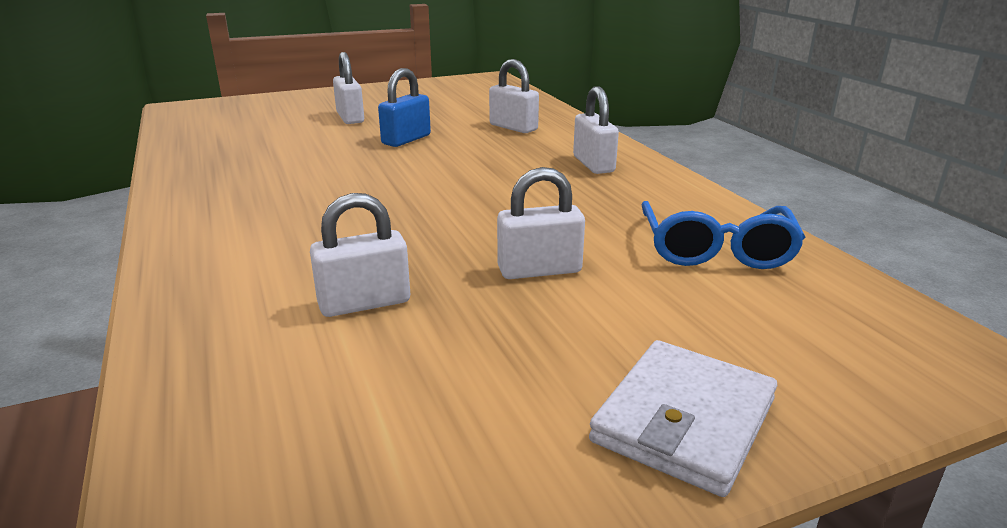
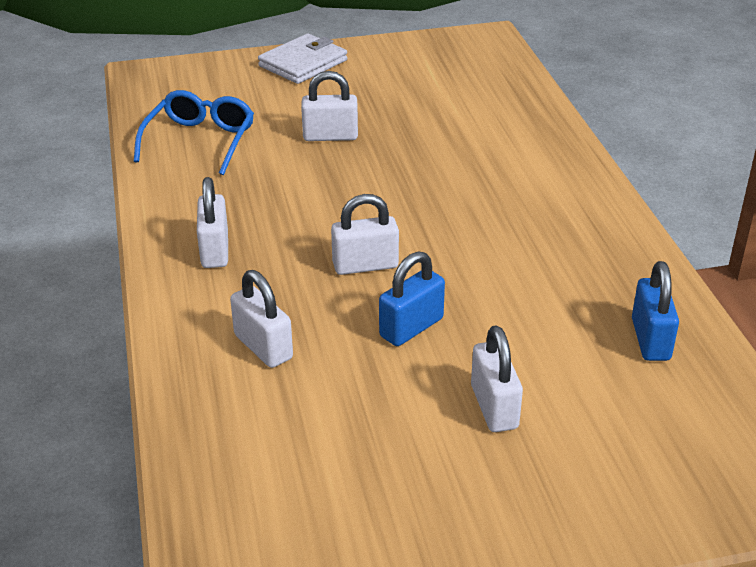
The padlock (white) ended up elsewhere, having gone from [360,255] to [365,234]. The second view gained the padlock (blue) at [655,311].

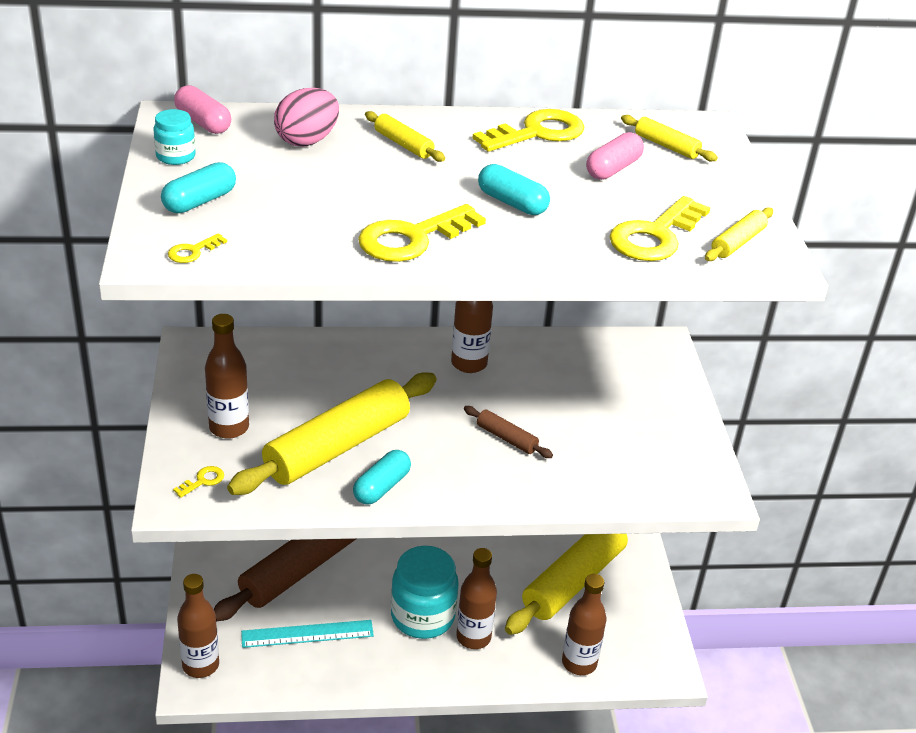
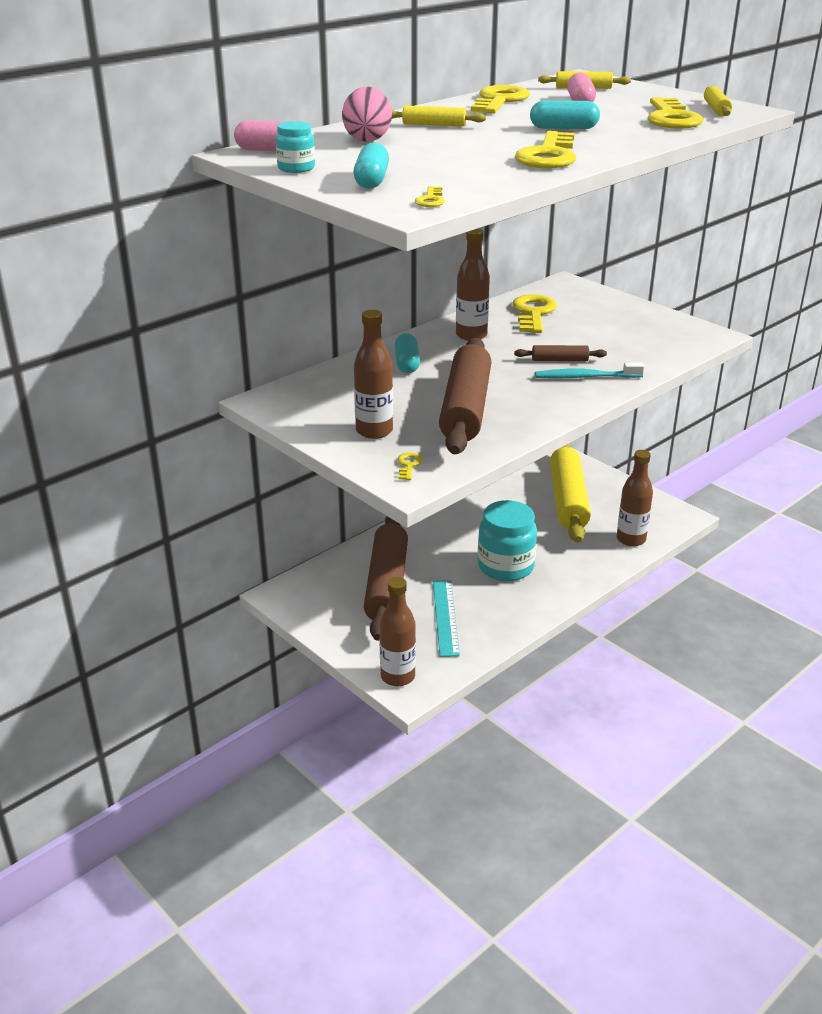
What was the rolling pin (yellow) at [332,433] turned into the rolling pin (brown) at [465,396]. The capsule (turquoise) ended up elsewhere, having gone from [382,477] to [407,353]. The second view lost the bottle (brown) at [476,598]. The ruler (turquoise) at [307,634] ended up facing another way, 45 degrees counterclockwise from before. The second view gained the key (yellow) at [534,313]. The second view gained the toothbrush (turquoise) at [590,370].

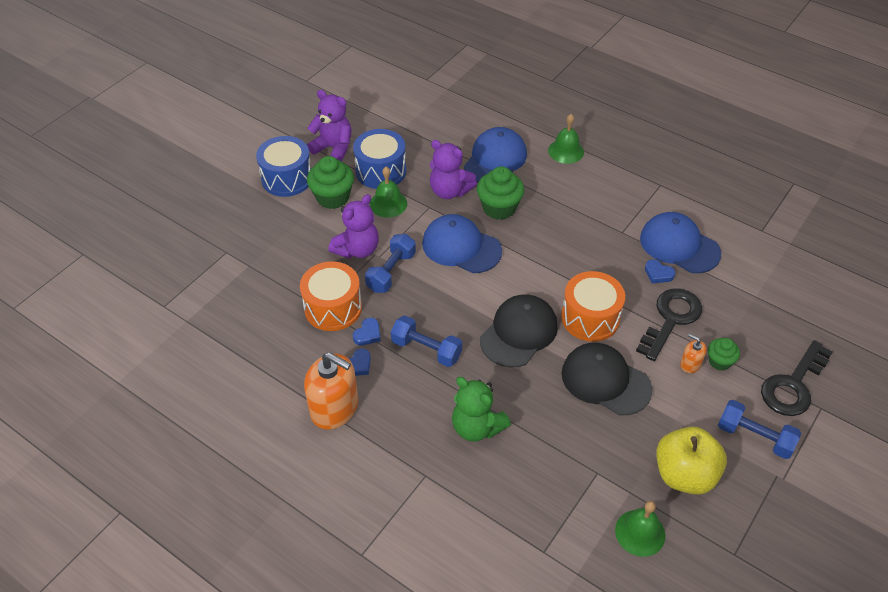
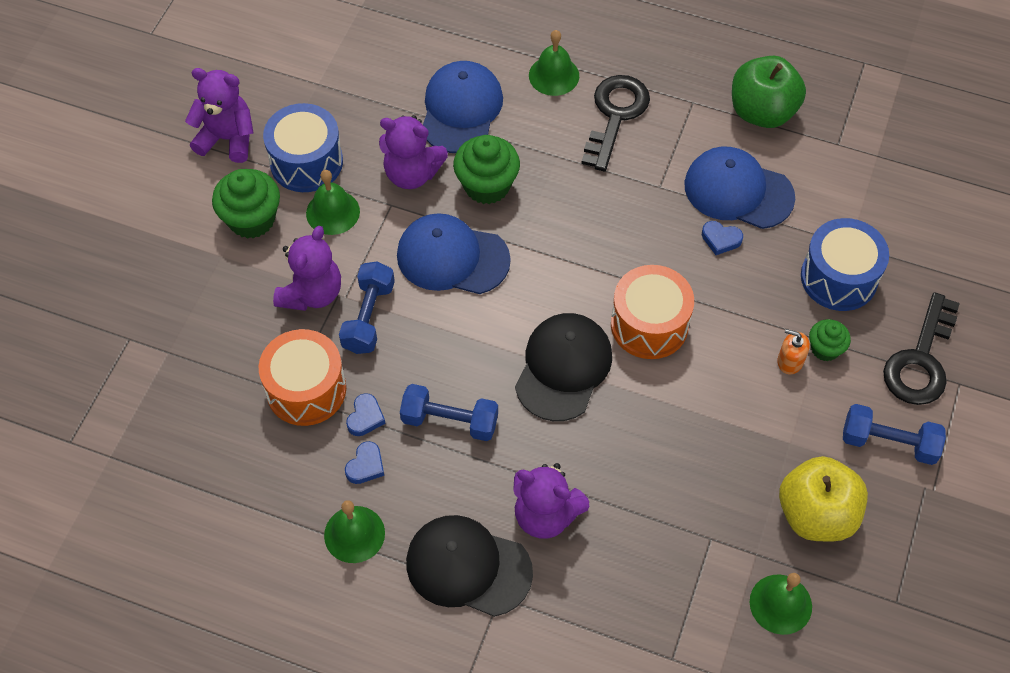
The drum (blue) ended up elsewhere, having gone from [283,166] to [845,264]. The key (black) ended up elsewhere, having gone from [669,325] to [615,123]. The cap (black) ended up elsewhere, having gone from [606,379] to [469,566]. Where the soap dispenser (orange) stood at [331,391], the bell (green) came to stand at [354,531]. What was the teddy bear (green) at [481,409] turned into the teddy bear (purple) at [551,501]. The second view gained the apple (green) at [769,92].

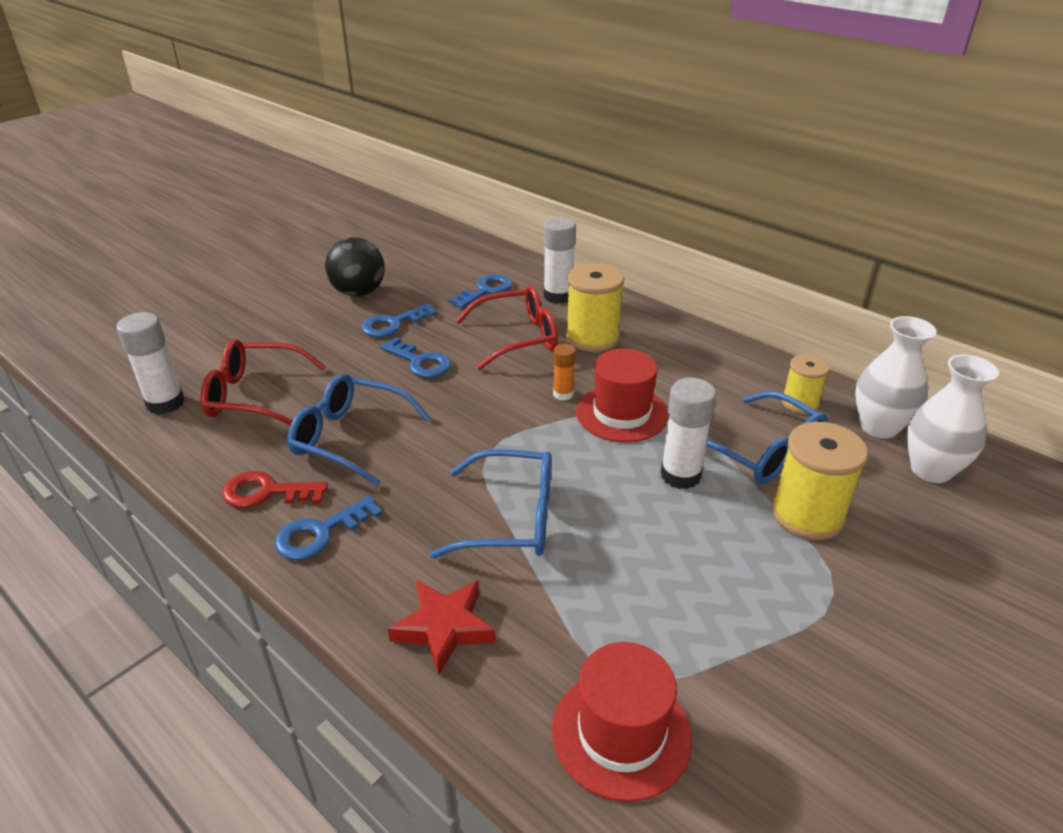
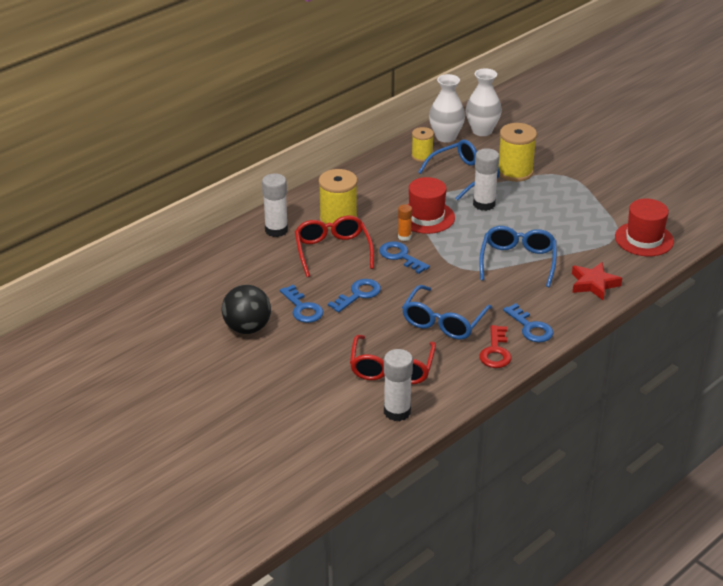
The key (blue) ended up elsewhere, having gone from [480,291] to [404,258].

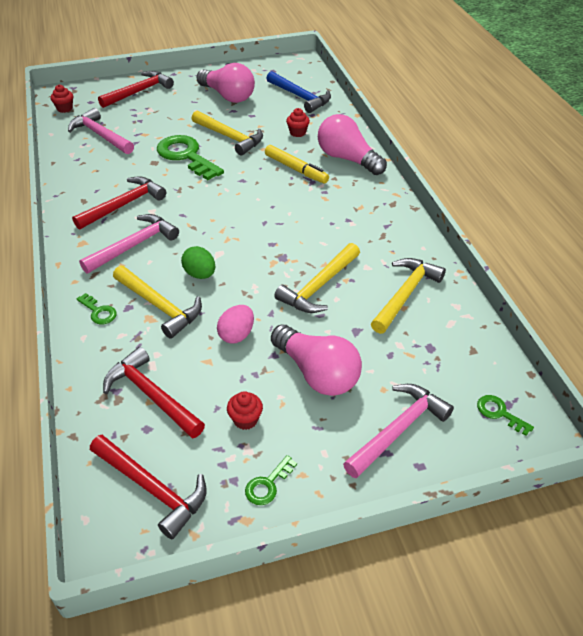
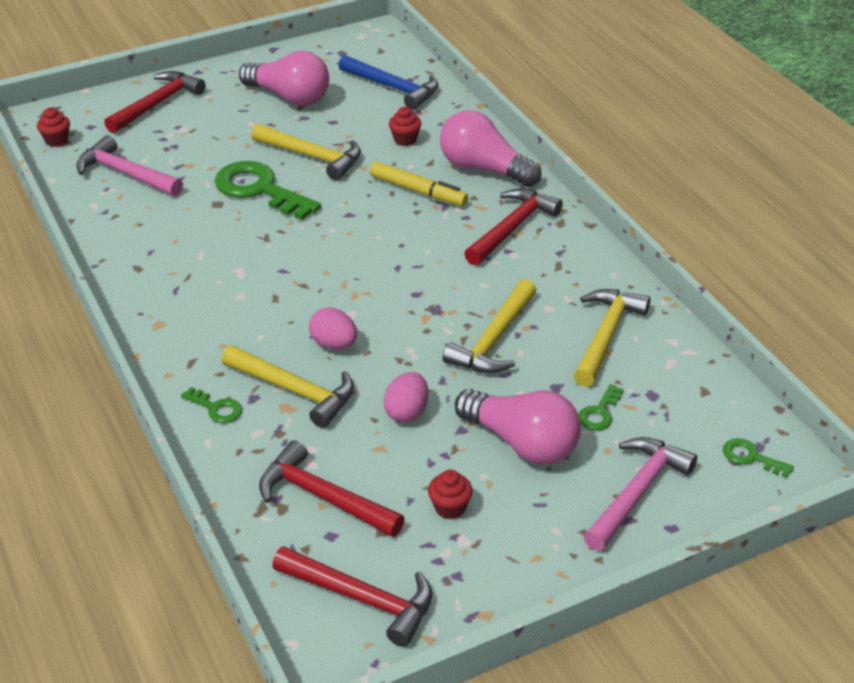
The hammer (red) ended up elsewhere, having gone from [119,203] to [513,227]. The second view lost the hammer (pink) at [129,244]. What was the egg (green) at [198,262] turned into the egg (pink) at [333,328]. The key (green) ended up elsewhere, having gone from [271,480] to [601,407].

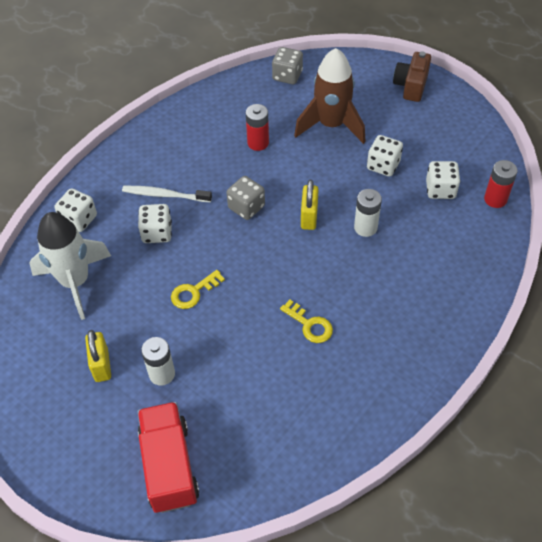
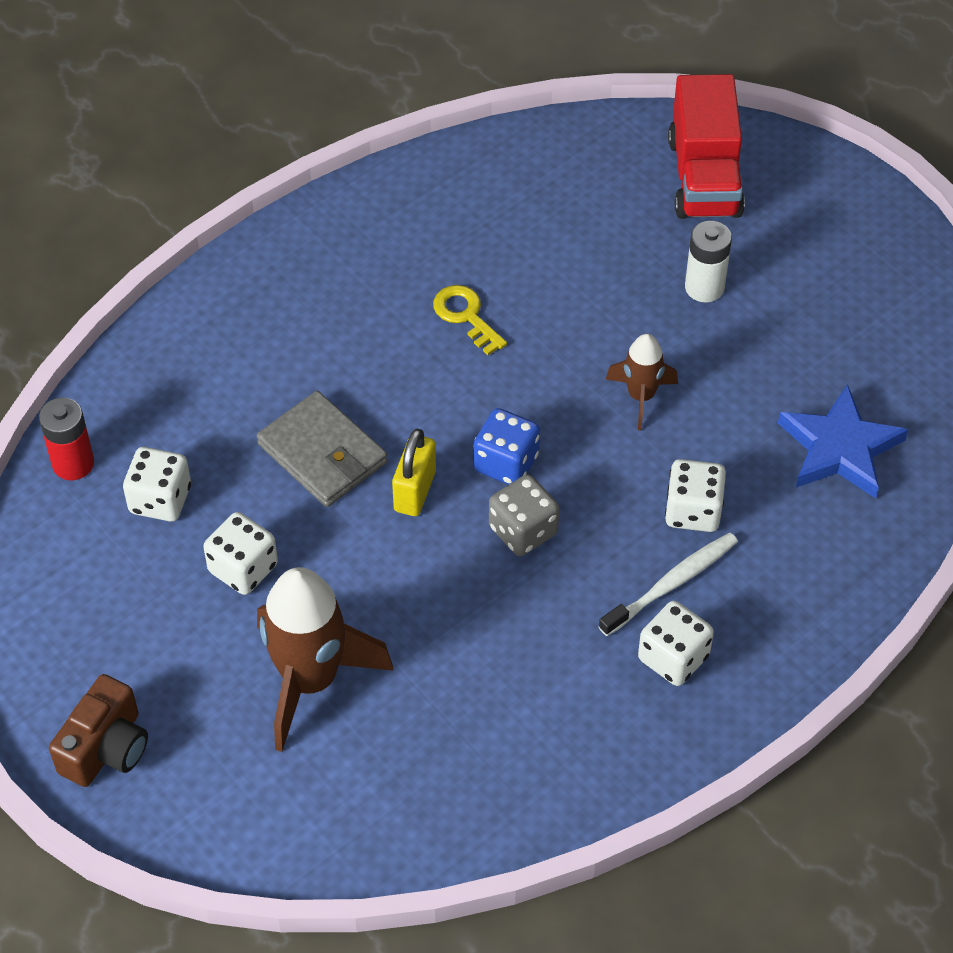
The second view lost the dice (grey) at [287,65]. The second view lost the battery (red) at [257,127]. The toothbrush (white) at [167,194] ended up facing another way, 60 degrees counterclockwise from before. The dice (white) ended up elsewhere, having gone from [76,210] to [676,643]. Where the battery (white) stood at [368,213], the wallet (grey) came to stand at [322,449]. Where the rocket (white) stood at [70,266], the star (blue) came to stand at [843,441]. Where the key (yellow) stood at [198,289], the rocket (brown) came to stand at [642,382]. The second view lost the padlock (yellow) at [98,356]. The second view gained the dice (blue) at [506,446].

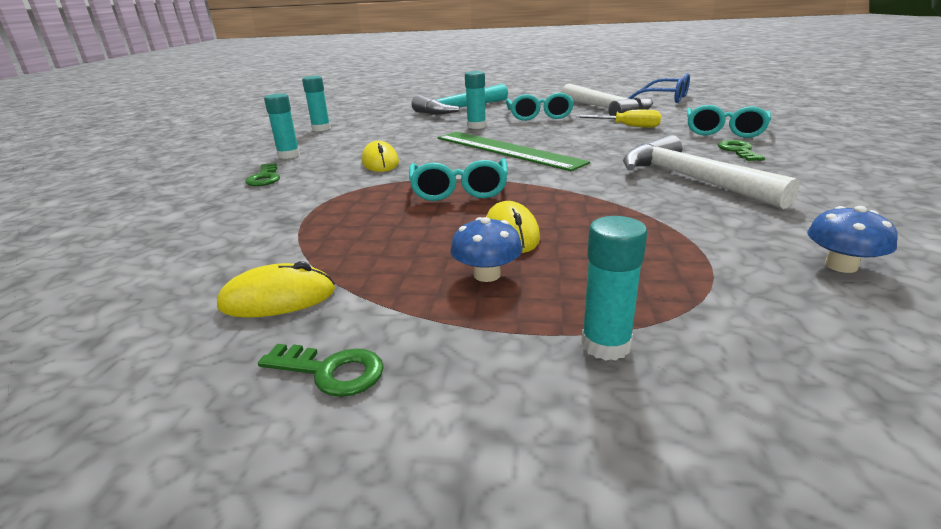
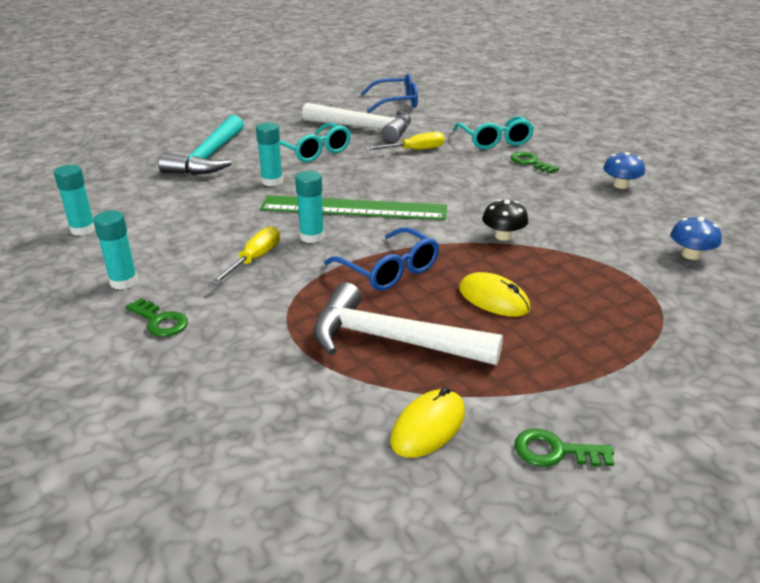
The hammer (white) ended up elsewhere, having gone from [711,172] to [408,323]. Where the mouse (yellow) stood at [380,156], the screwdriver (yellow) came to stand at [245,255]. What was the glasses (turquoise) at [458,179] turned into the glasses (blue) at [381,259]. The glue stick (turquoise) ended up elsewhere, having gone from [614,288] to [310,207]. The mushroom (blue) ended up elsewhere, having gone from [487,249] to [624,170]. The key (green) at [321,370] ended up facing another way, 150 degrees counterclockwise from before. The second view gained the mushroom (black) at [505,220].

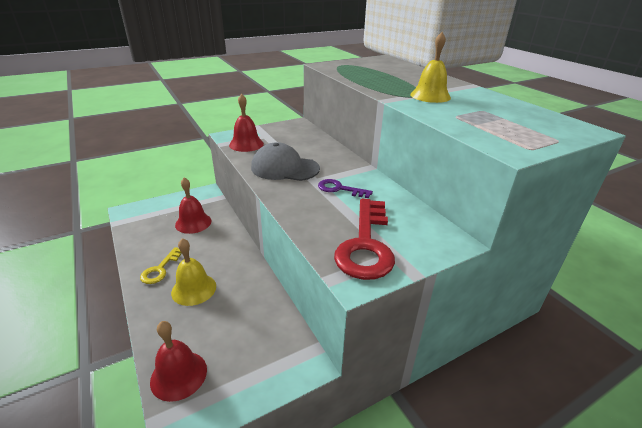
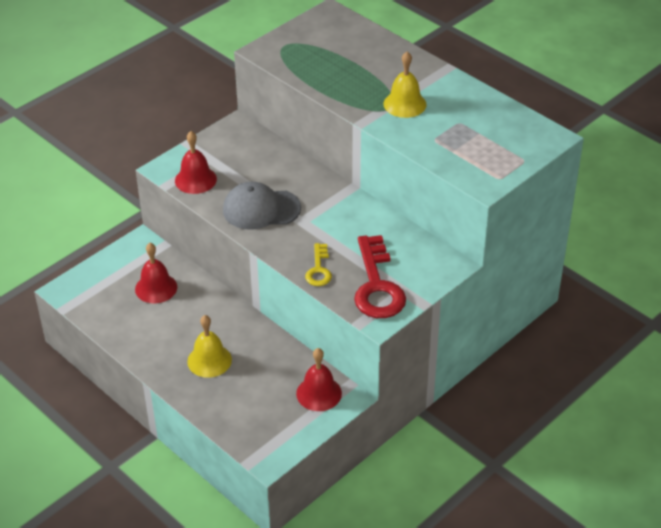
The second view lost the key (purple) at [345,188]. The key (yellow) ended up elsewhere, having gone from [160,265] to [318,264]. The bell (red) ended up elsewhere, having gone from [178,361] to [319,379].

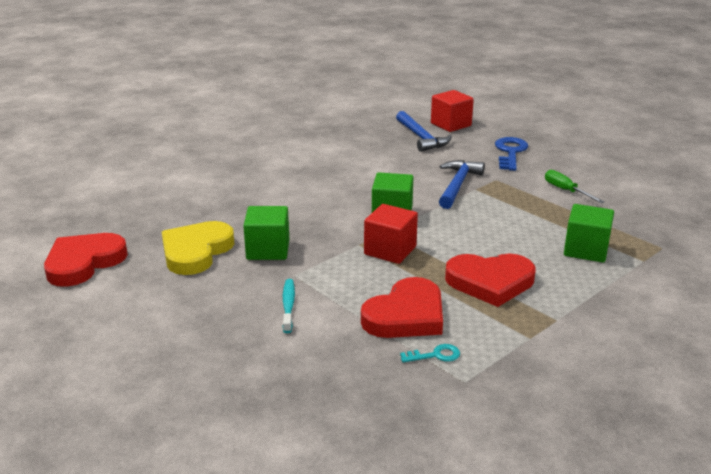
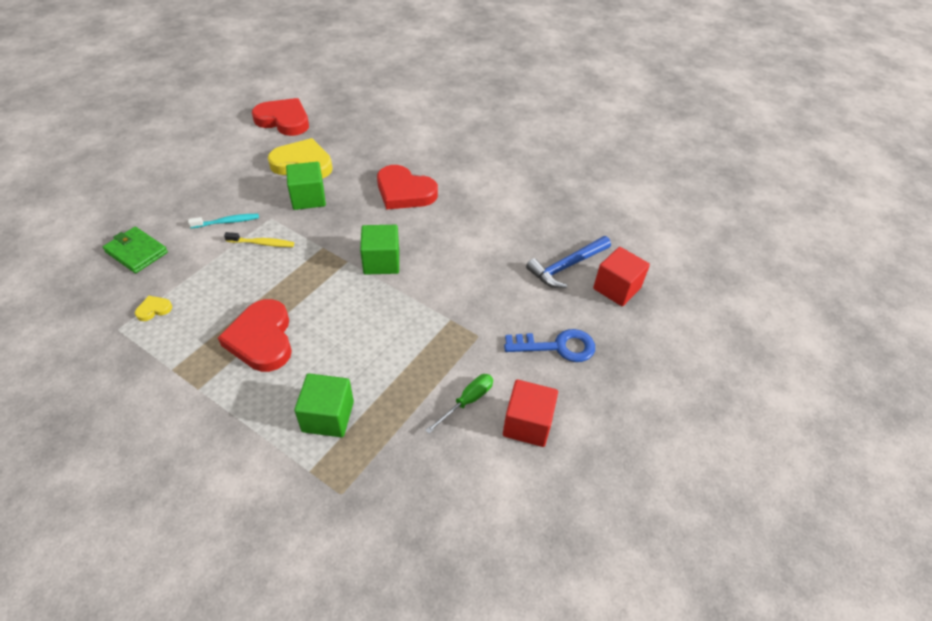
The second view lost the hammer (blue) at [462,184]. The cube (red) ended up elsewhere, having gone from [391,234] to [530,413]. The heart (red) ended up elsewhere, having gone from [402,307] to [407,187]. Where the key (turquoise) stood at [430,353], the heart (yellow) came to stand at [153,308]. The second view gained the wallet (green) at [135,250]. The second view gained the toothbrush (yellow) at [259,239].

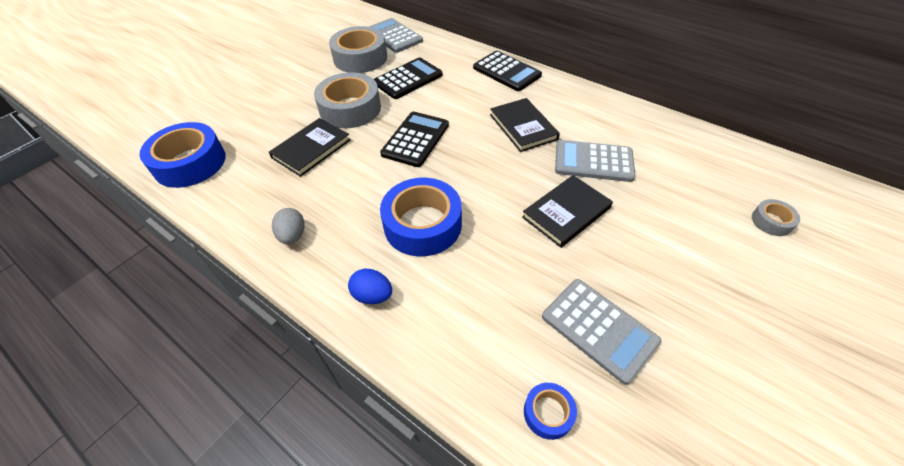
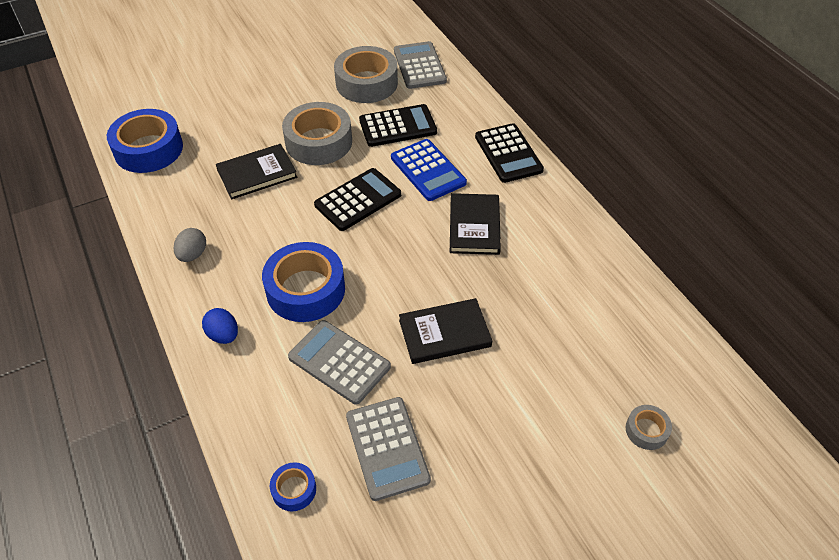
The calculator (grey) ended up elsewhere, having gone from [595,161] to [339,362]. The second view gained the calculator (blue) at [429,170].

